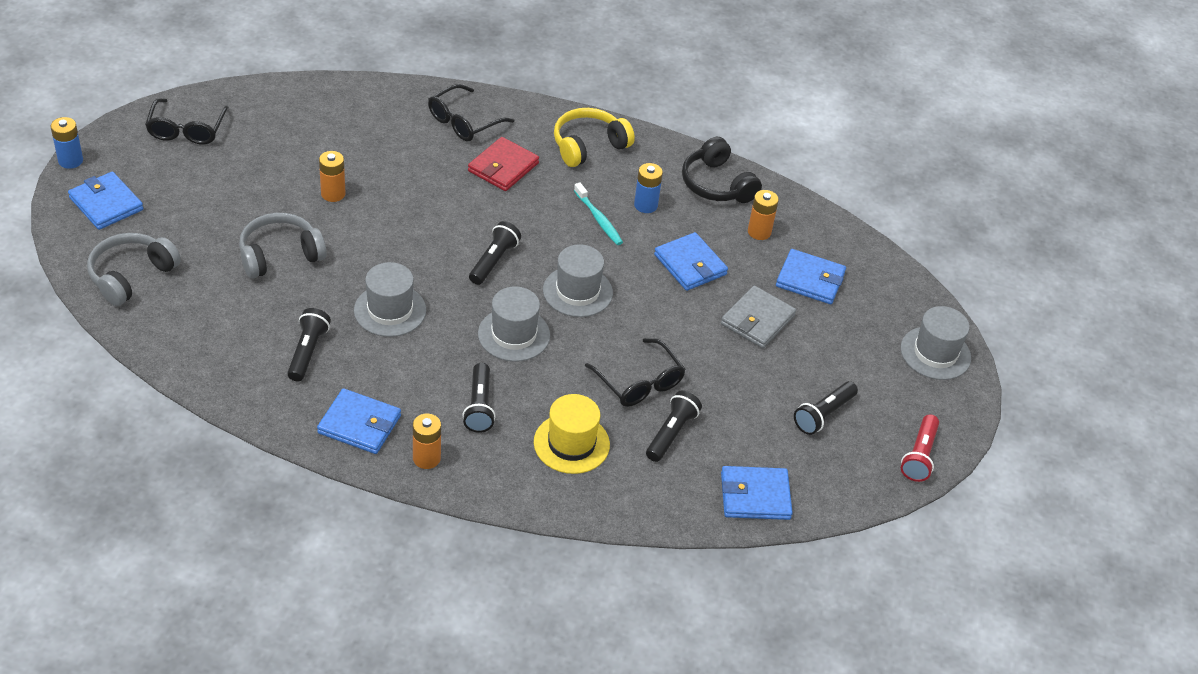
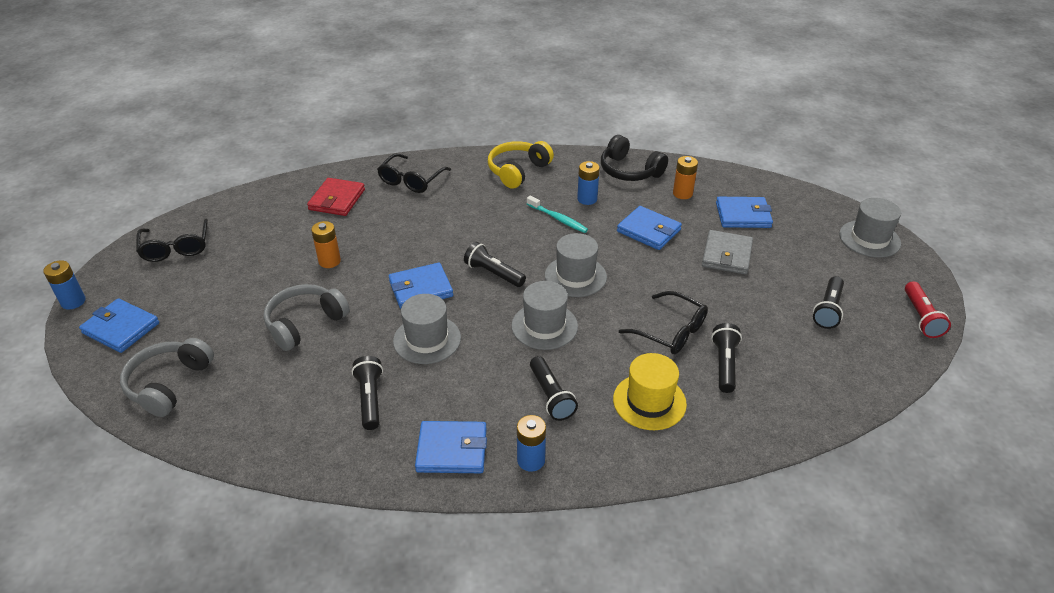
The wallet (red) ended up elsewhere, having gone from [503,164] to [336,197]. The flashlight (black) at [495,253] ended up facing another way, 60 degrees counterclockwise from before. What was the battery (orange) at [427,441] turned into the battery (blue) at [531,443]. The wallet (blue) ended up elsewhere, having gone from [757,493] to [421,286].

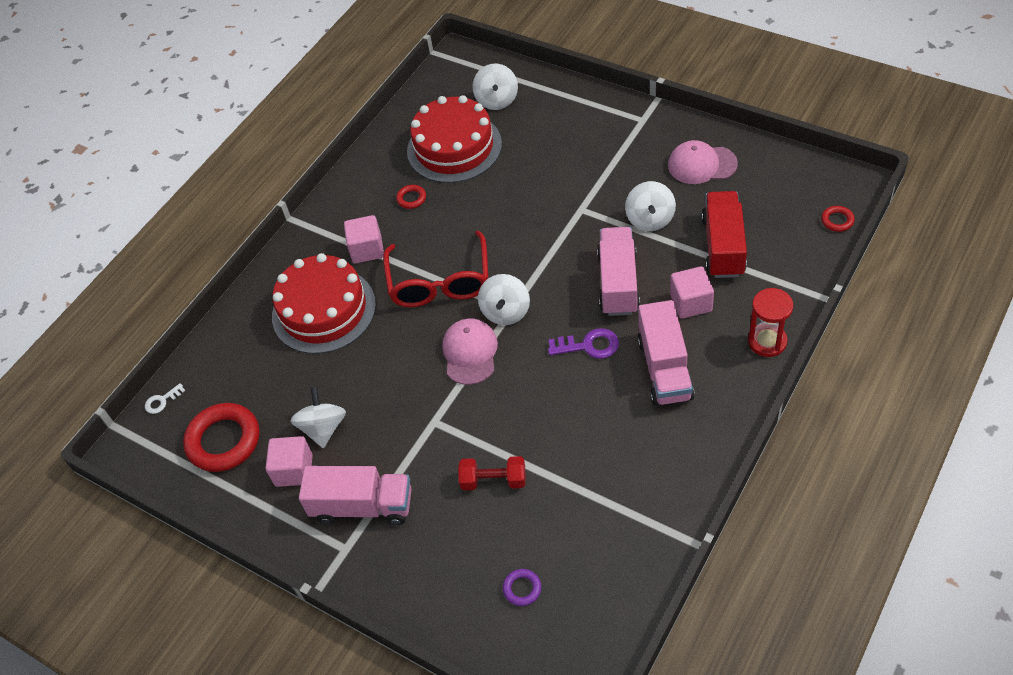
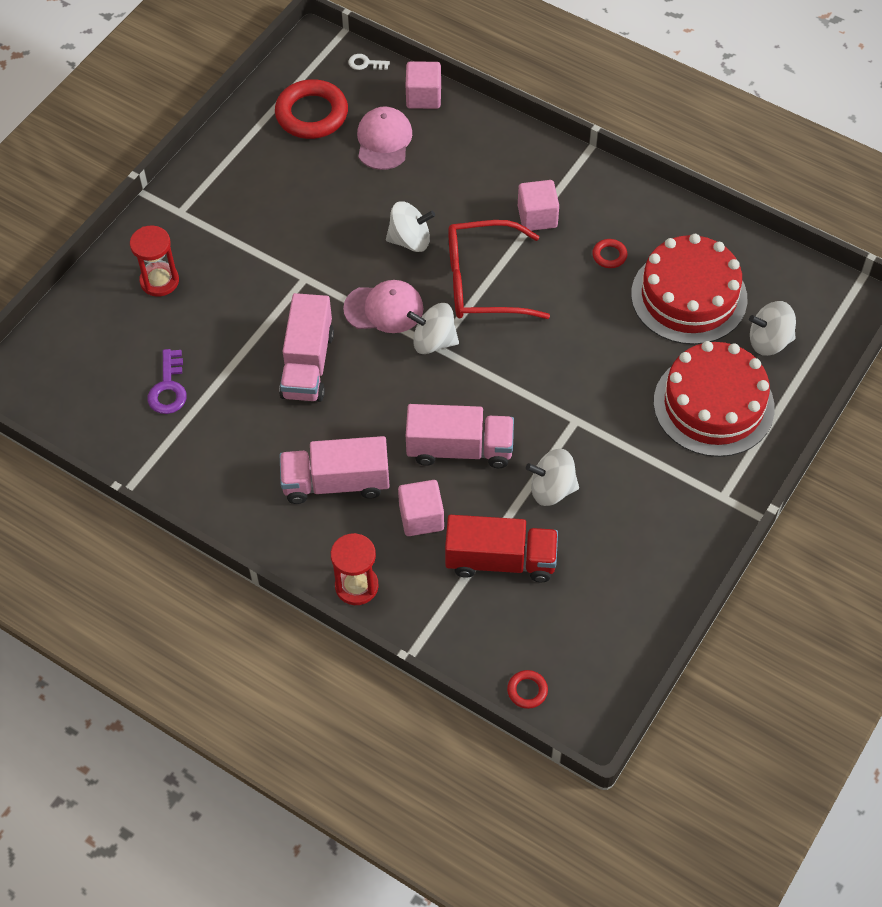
The cap (pink) ended up elsewhere, having gone from [703,162] to [384,138]. The cake (red) ended up elsewhere, having gone from [324,303] to [714,399]. The key (purple) ended up elsewhere, having gone from [583,343] to [167,381]. The key (white) at [165,398] ended up facing another way, 45 degrees counterclockwise from before. The spinning top (white) ended up elsewhere, having gone from [318,417] to [410,227]. The cube (pink) ended up elsewhere, having gone from [289,461] to [423,85]. The second view lost the dumbbell (red) at [492,473]. The truck (pink) ended up elsewhere, having gone from [355,495] to [306,347]. The second view lost the ring (purple) at [522,587]. The second view gained the hourglass (red) at [154,261].

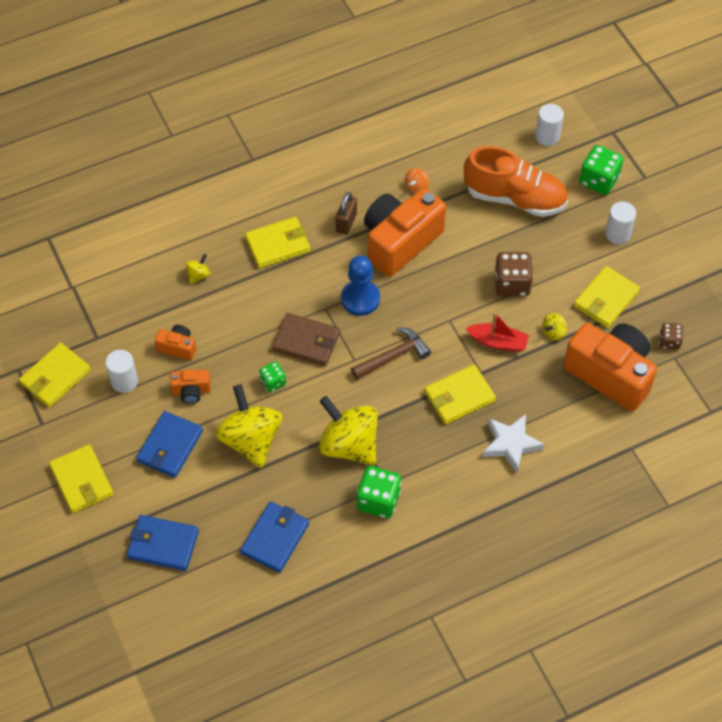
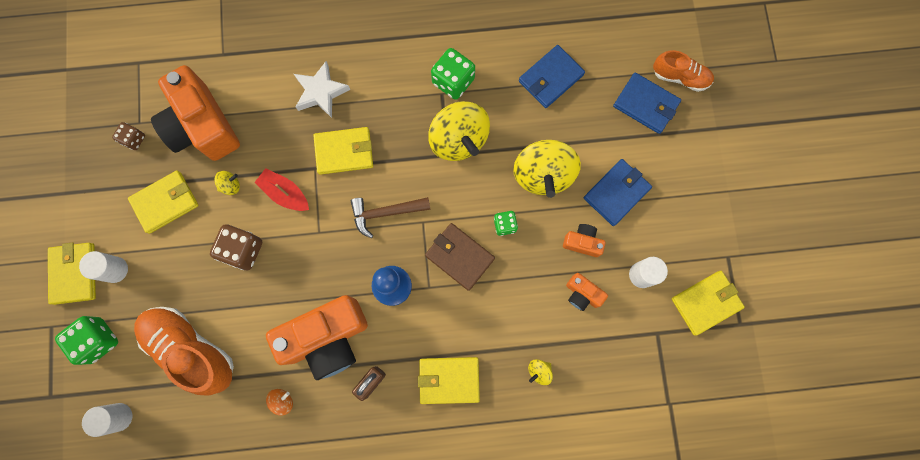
The wallet (yellow) ended up elsewhere, having gone from [81,478] to [72,273]. The second view gained the shoe (orange) at [683,71].

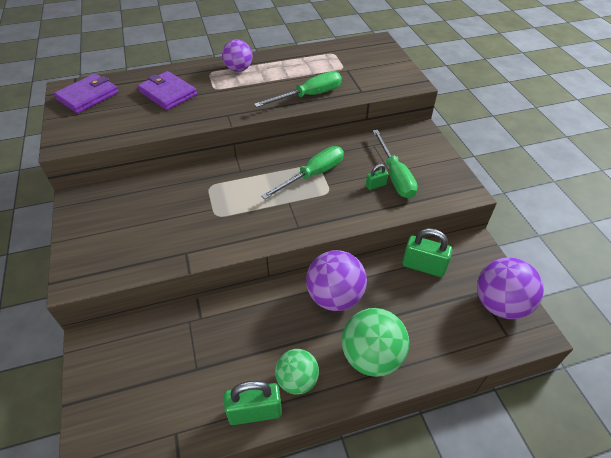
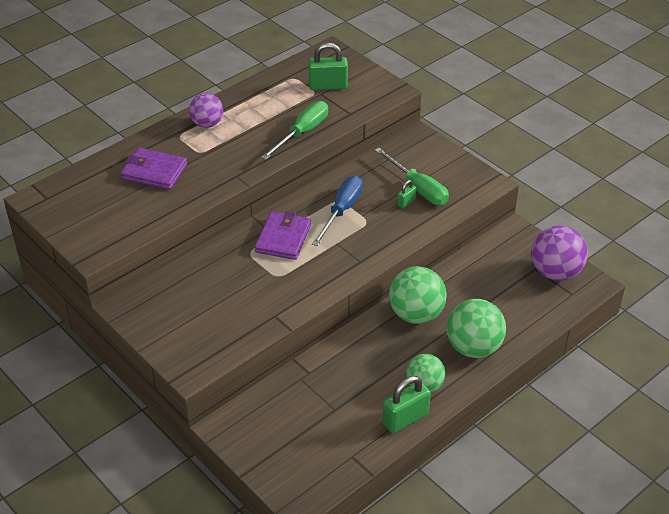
The wallet (purple) ended up elsewhere, having gone from [86,93] to [283,235]. What was the screwdriver (green) at [302,172] turned into the screwdriver (blue) at [337,211]. The padlock (green) ended up elsewhere, having gone from [427,252] to [328,66]. What was the ball (purple) at [336,280] turned into the ball (green) at [418,295].

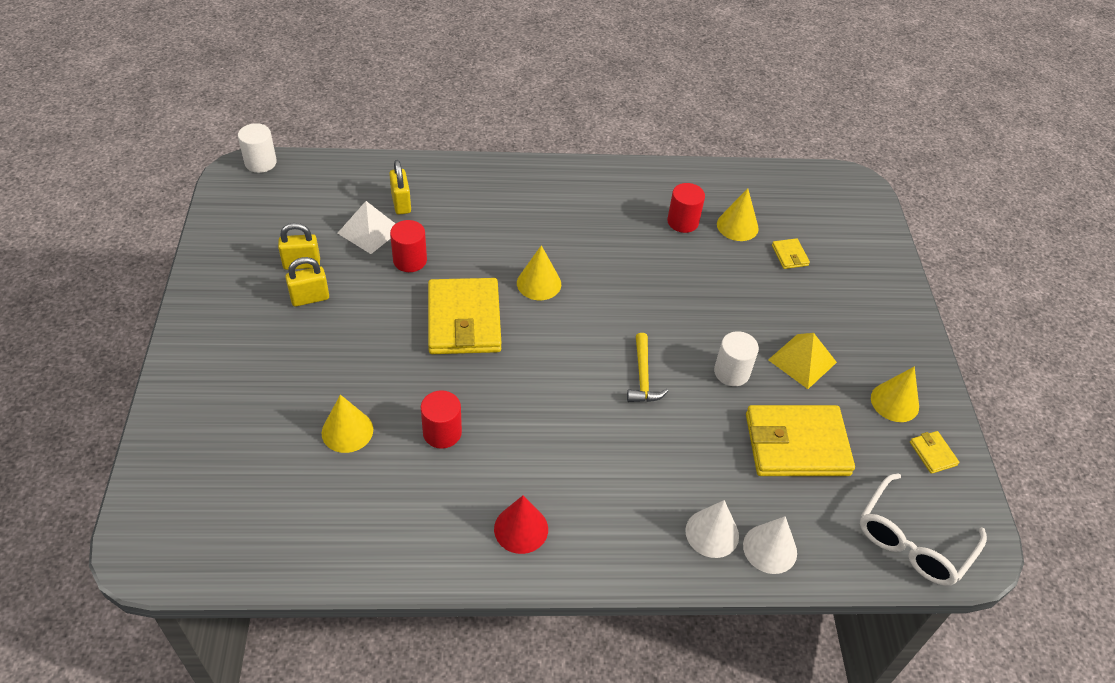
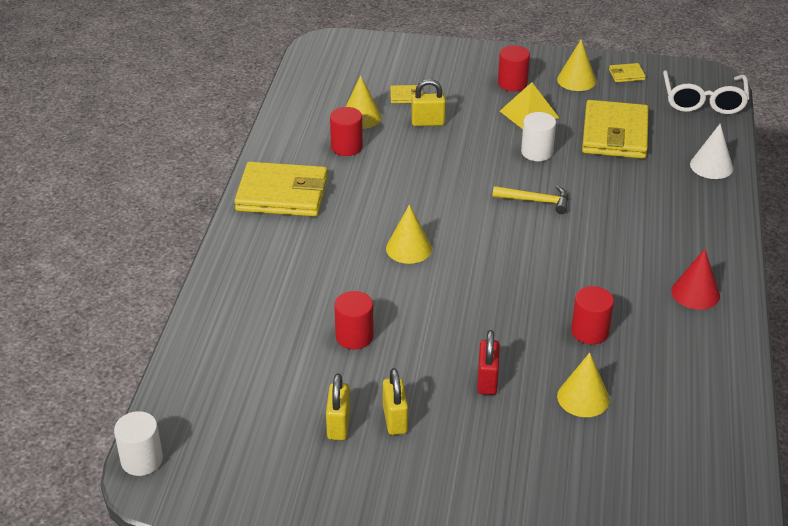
The padlock (yellow) ended up elsewhere, having gone from [400,187] to [428,102]. The second view lost the pyramid (white) at [366,227]. The wallet (yellow) ended up elsewhere, having gone from [464,316] to [281,189]. The glasses (white) at [923,529] ended up facing another way, 45 degrees clockwise from before. The second view lost the cone (white) at [712,529]. The second view gained the cylinder (red) at [514,68]. The second view gained the padlock (red) at [488,362].

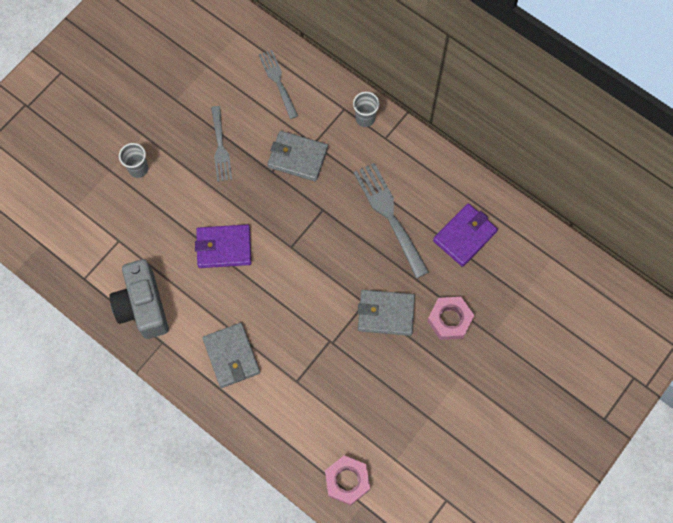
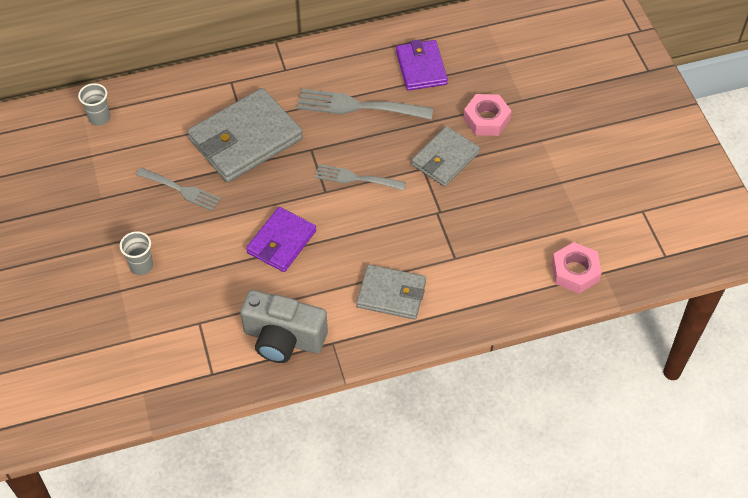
The fork (grey) ended up elsewhere, having gone from [278,84] to [360,177]. The cup (grey) ended up elsewhere, having gone from [366,109] to [94,104]. The size of the wallet (grey) at [297,156] changed by a factor of 1.64.

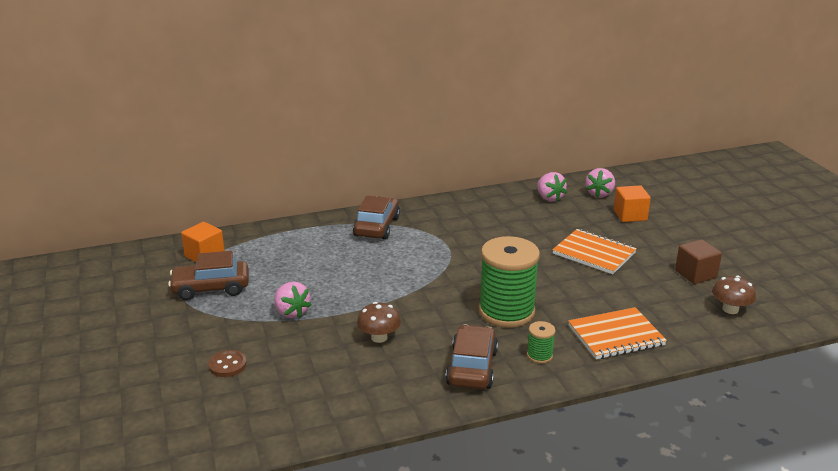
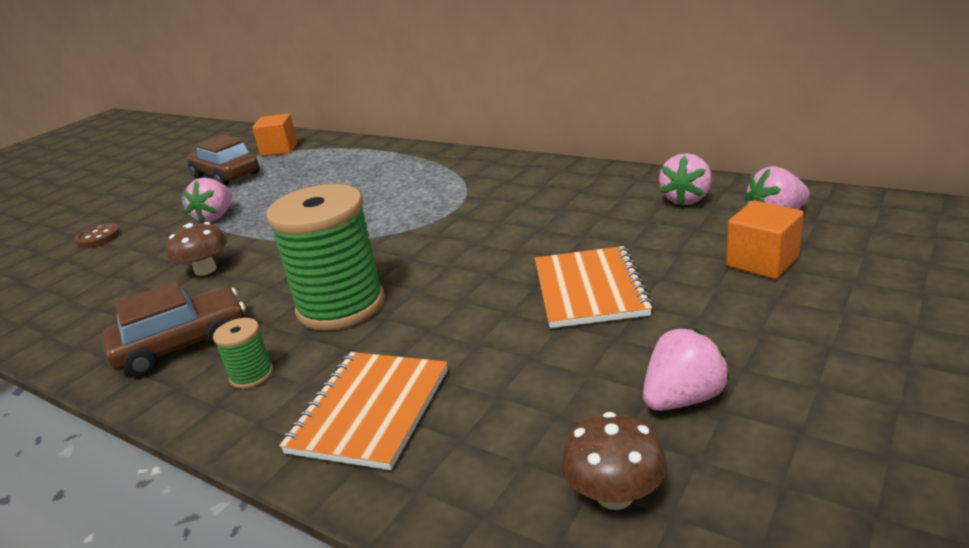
The second view lost the car (brown) at [376,217]. Where the cube (brown) stood at [698,261], the strawberry (pink) came to stand at [686,369]. The notebook (orange) at [617,333] ended up facing another way, 75 degrees clockwise from before.

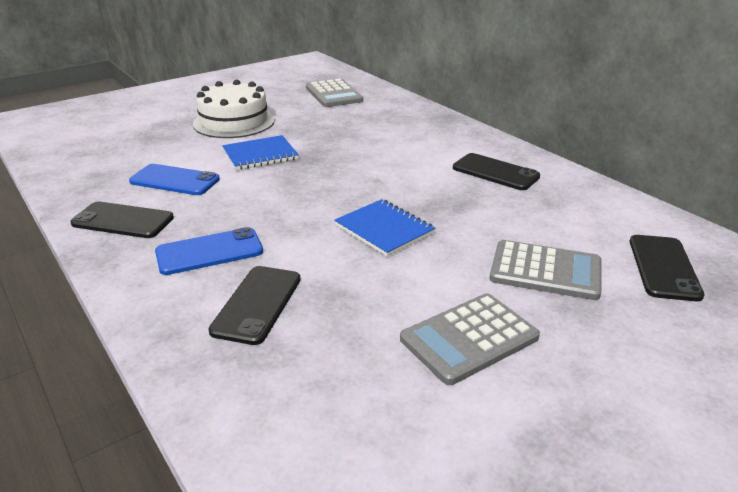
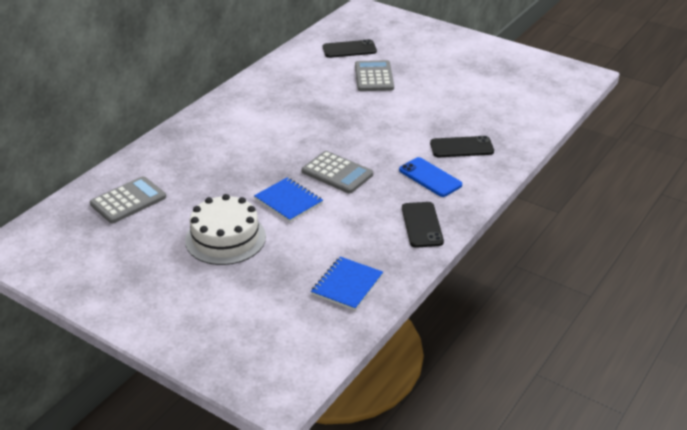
The second view lost the phone (black) at [496,171]. The second view lost the phone (blue) at [174,179]. The notebook (blue) ended up elsewhere, having gone from [384,227] to [347,284]. The calculator (grey) ended up elsewhere, having gone from [470,339] to [337,172].

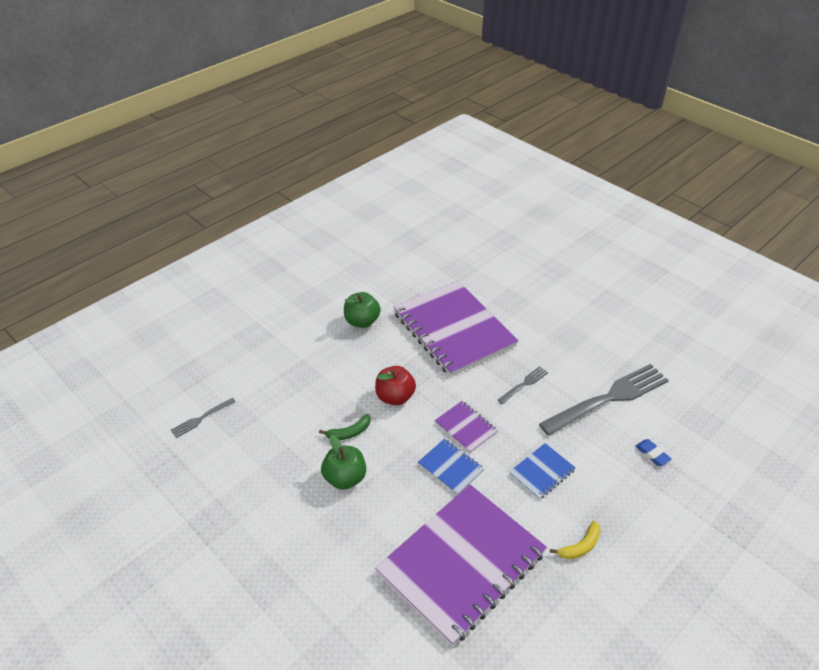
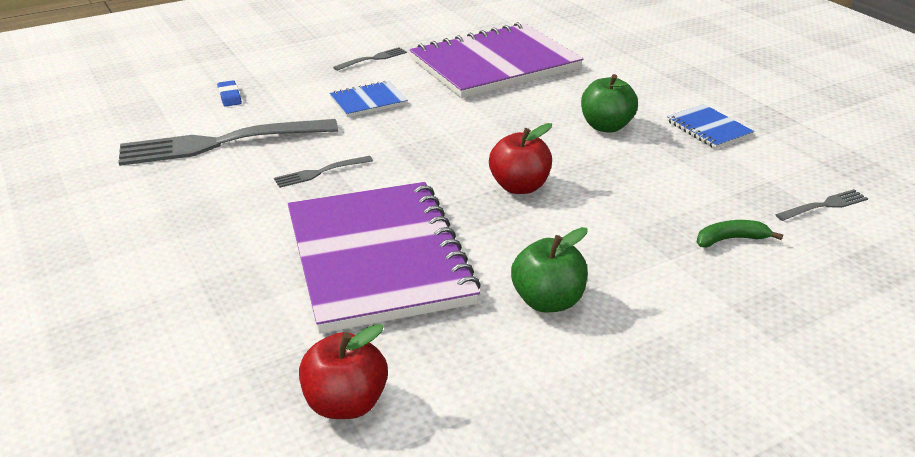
The second view lost the notebook (purple) at [466,427]. The banana (green) ended up elsewhere, having gone from [345,427] to [740,233]. The notebook (blue) ended up elsewhere, having gone from [451,467] to [710,126]. Where the banana (yellow) stood at [575,540], the fork (grey) came to stand at [370,59]. The second view gained the apple (red) at [343,371].

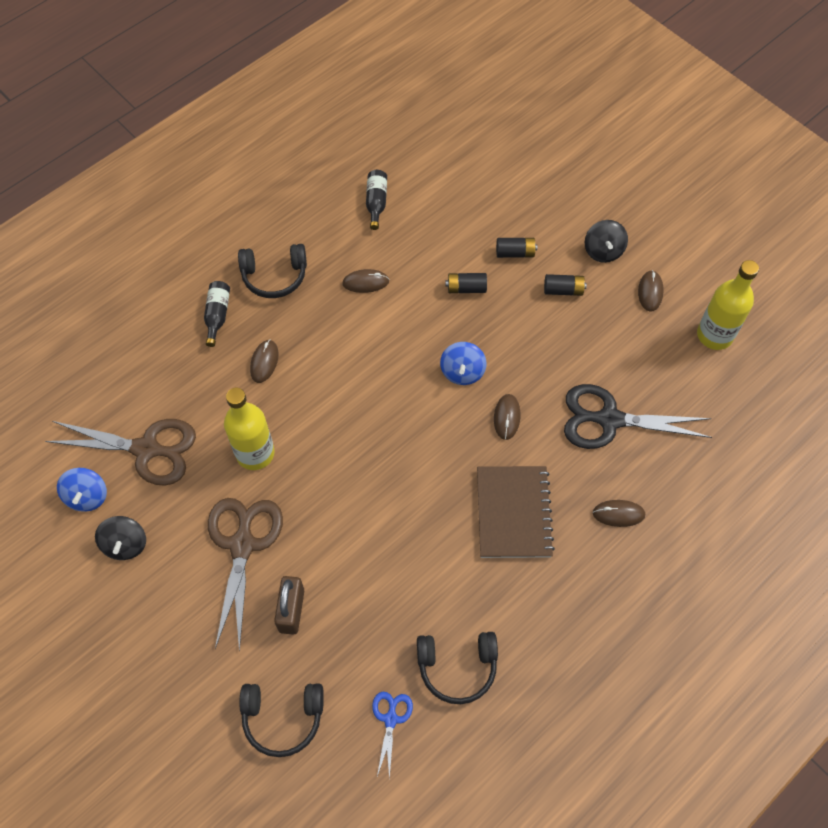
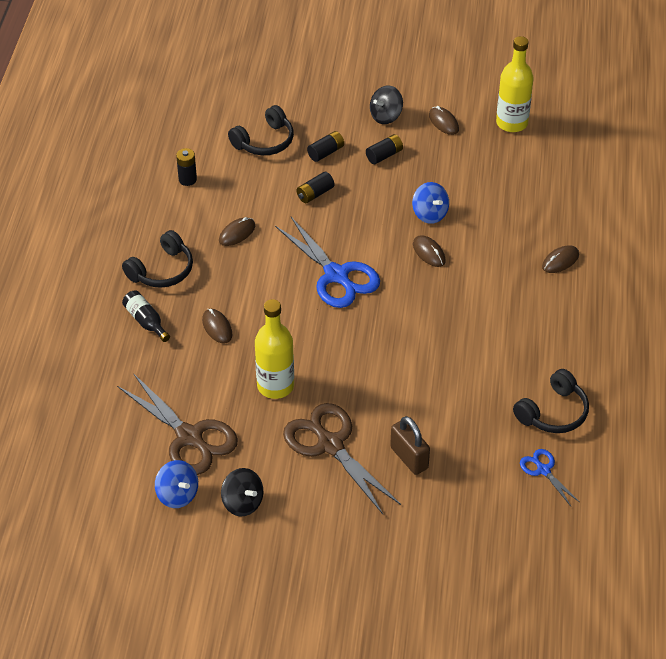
Where the bottle (black) stood at [376,200], the battery (black) came to stand at [186,167]. The spinning top (black) at [606,241] ended up facing another way, 90 degrees clockwise from before. The spinning top (blue) ended up elsewhere, having gone from [463,363] to [430,203]. The second view lost the scissors (black) at [638,416]. The scissors (brown) at [120,452] ended up facing another way, 75 degrees clockwise from before. The second view lost the notebook (brown) at [516,512]. The headphones (black) ended up elsewhere, having gone from [281,720] to [261,130]. The second view gained the scissors (blue) at [327,262].

